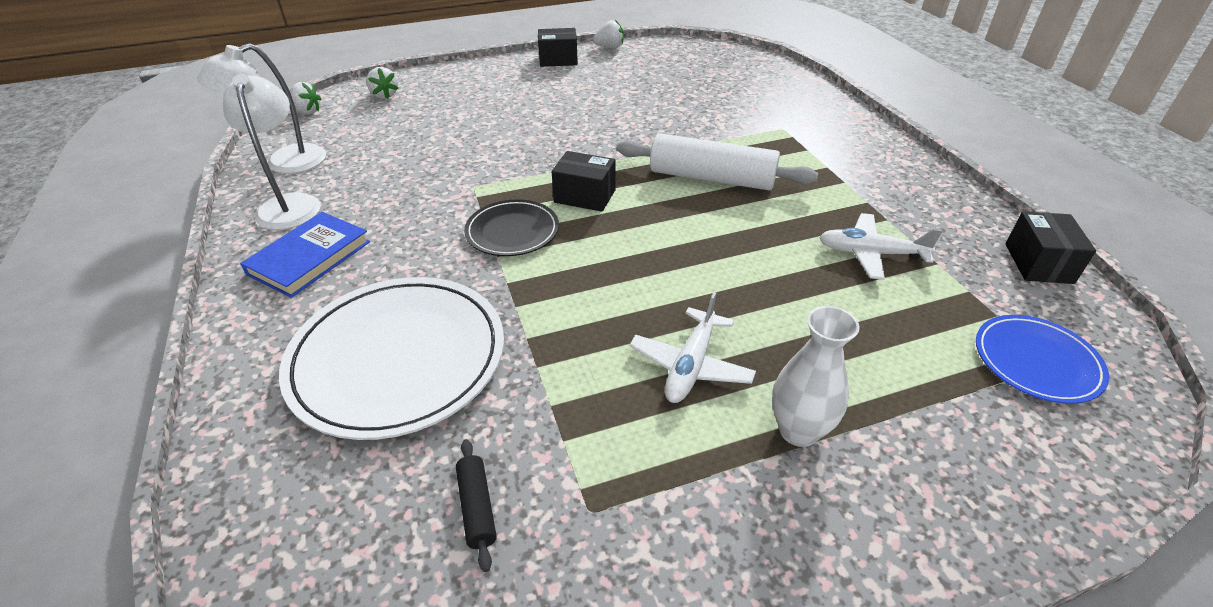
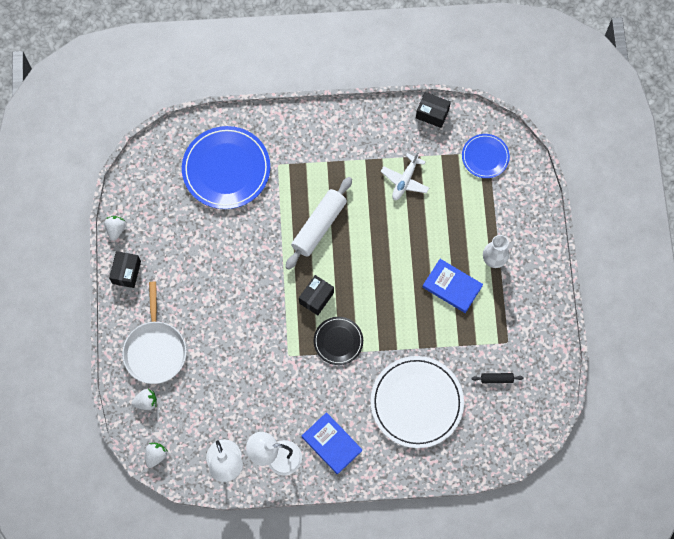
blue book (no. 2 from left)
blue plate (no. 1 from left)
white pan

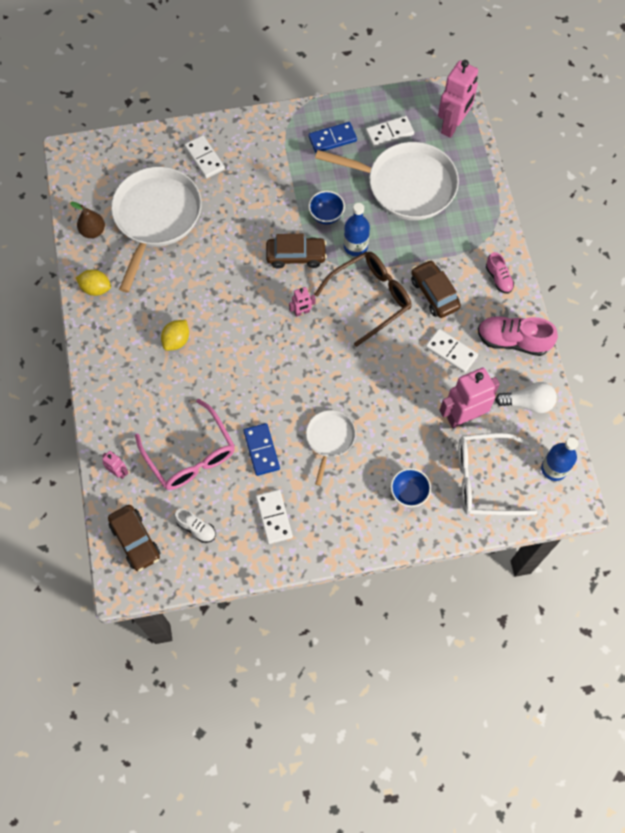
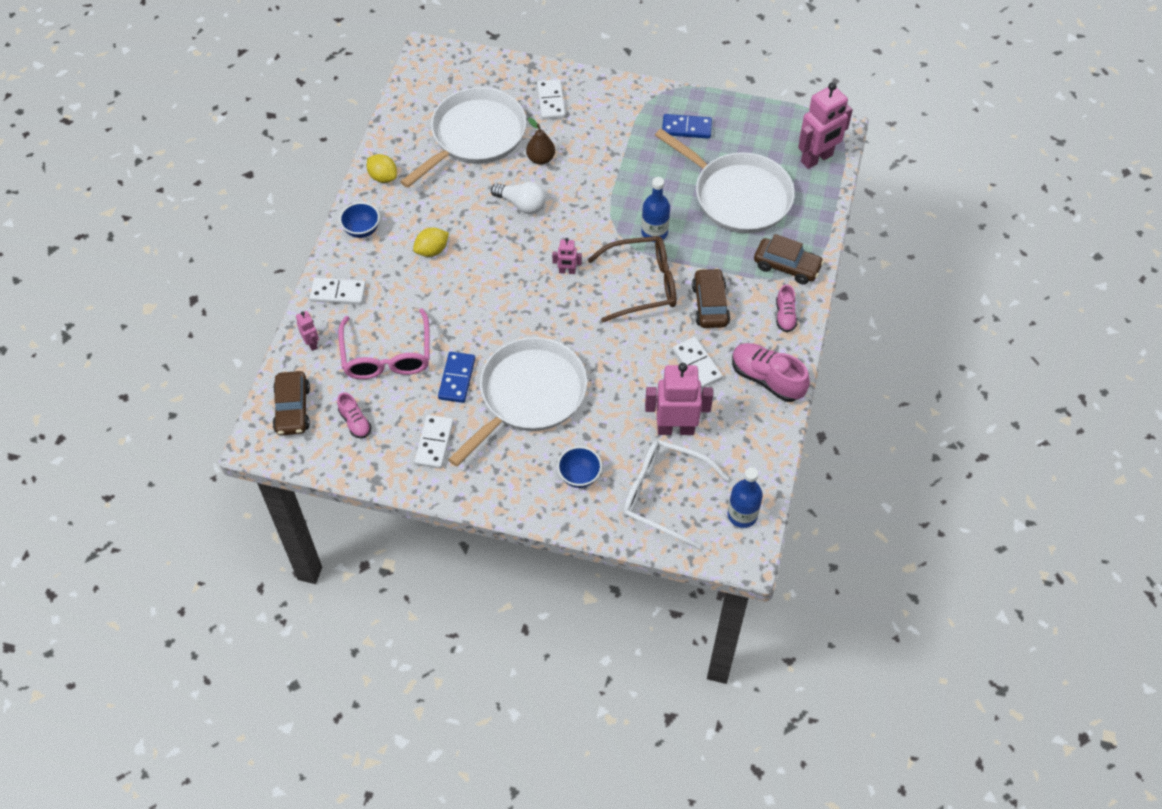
white domino (no. 1 from left)
blue bowl (no. 1 from left)
brown pear
brown car (no. 3 from left)
white light bulb
white pan (no. 2 from left)
pink shoe (no. 1 from left)

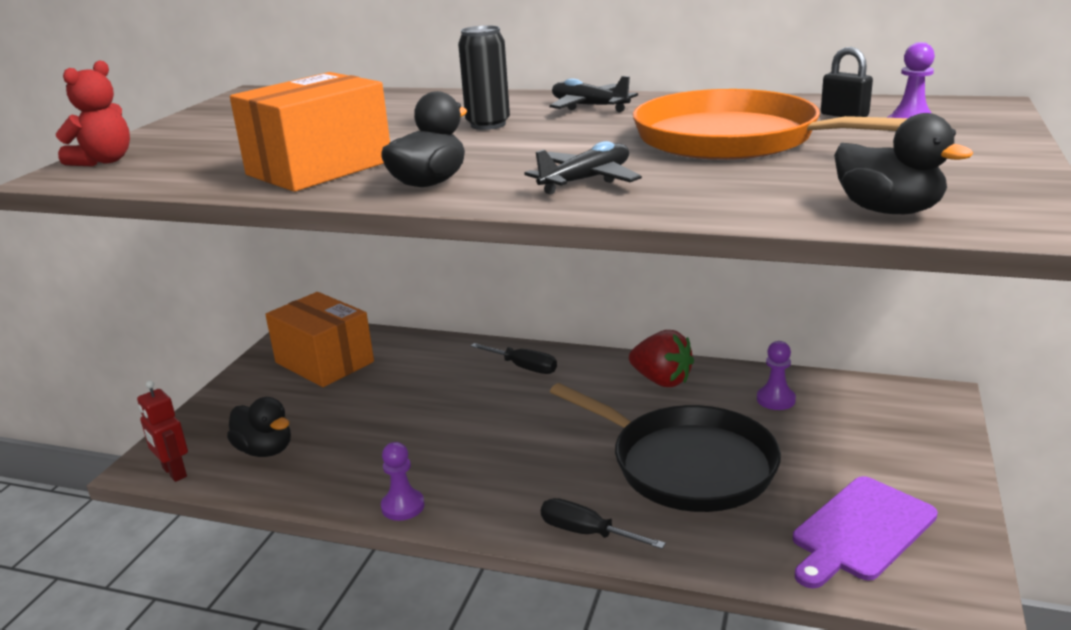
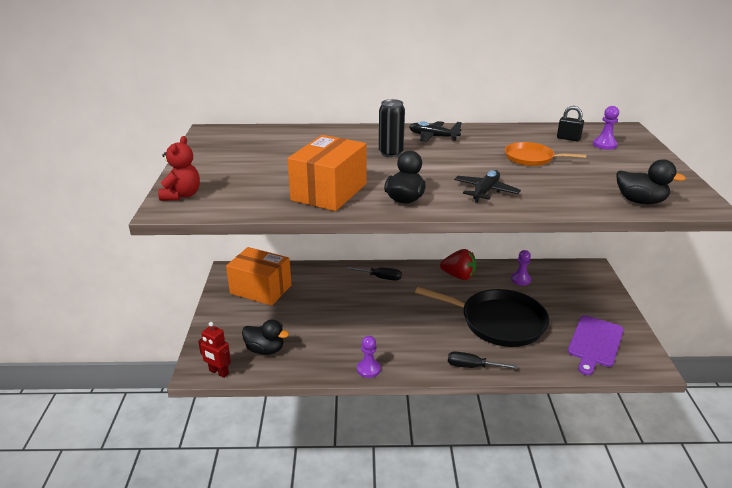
orange pan

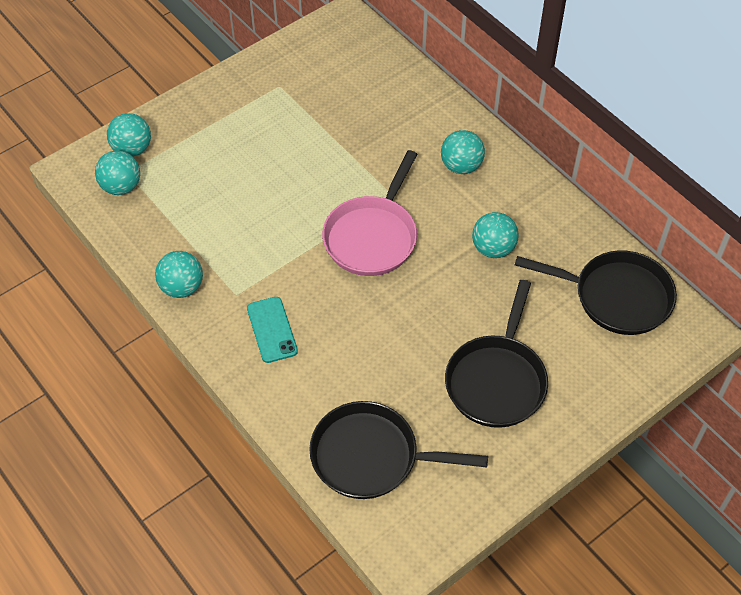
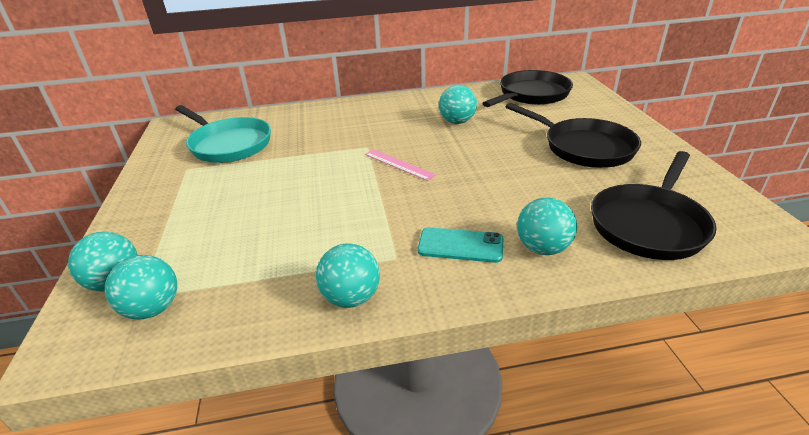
turquoise ball (no. 5 from left)
pink ruler
turquoise pan

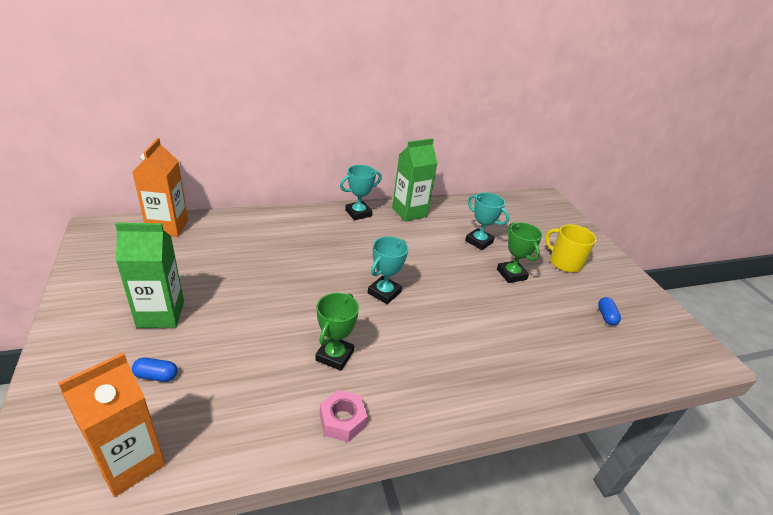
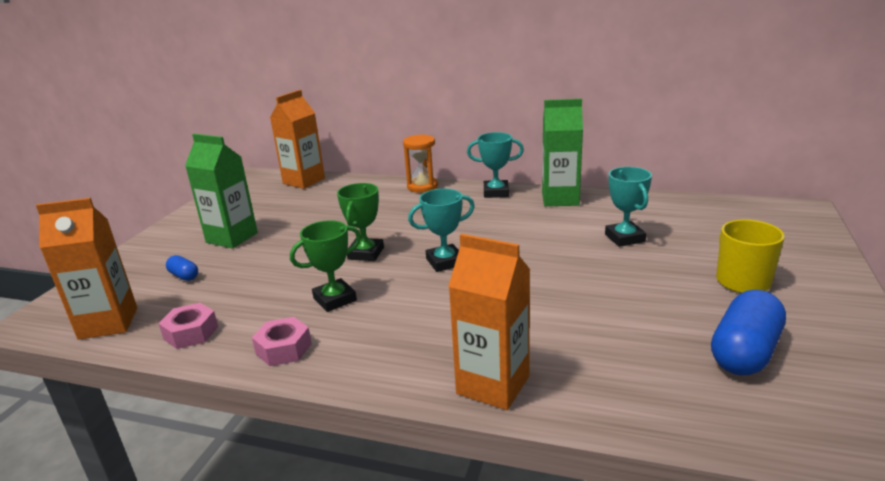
green trophy (no. 2 from left)
blue capsule (no. 2 from left)
orange hourglass
orange carton (no. 3 from left)
pink nut (no. 1 from left)

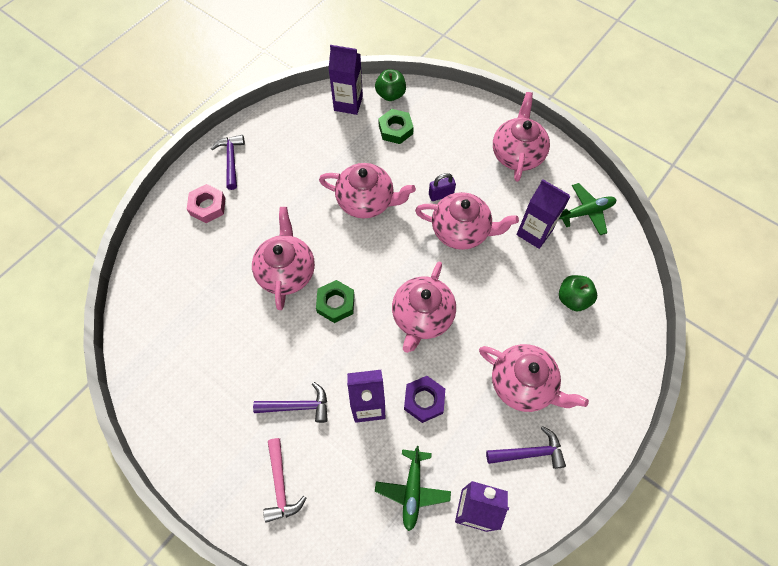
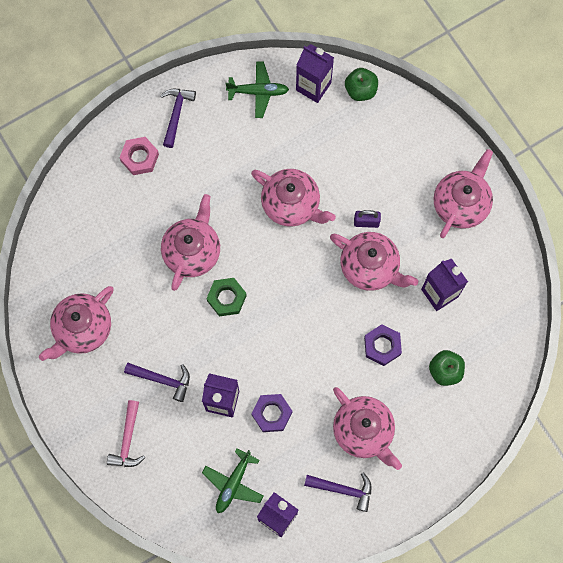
green nut (no. 2 from left in the first image)
green plane (no. 2 from left)
pink teapot (no. 1 from left)
purple nut (no. 2 from left)

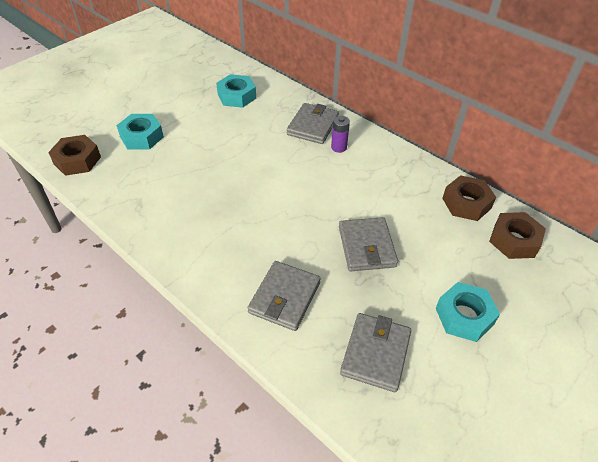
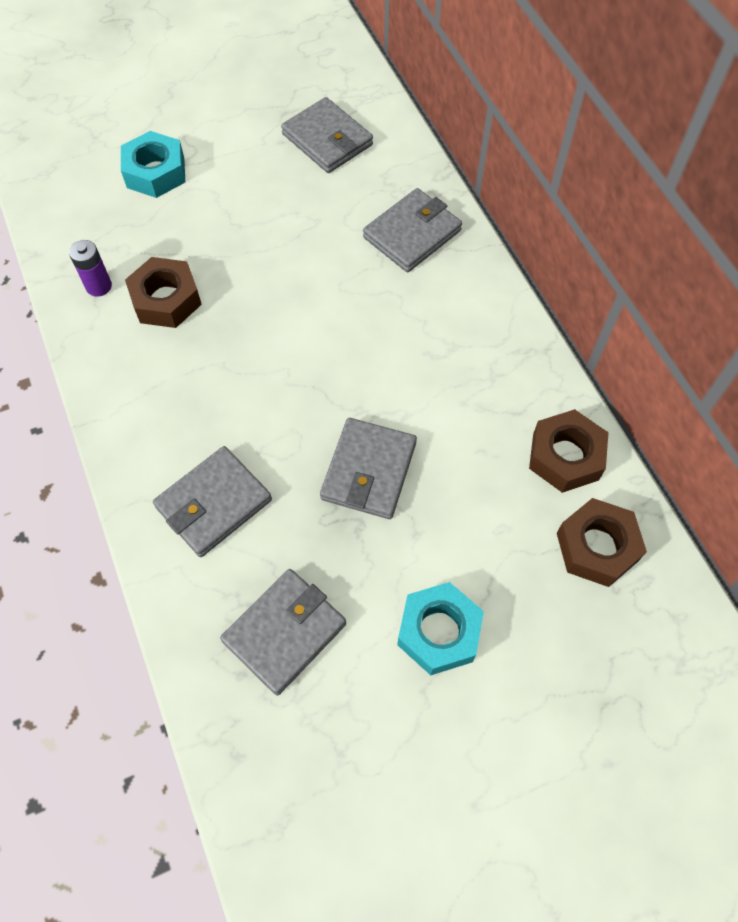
grey wallet (no. 3 from left)
purple battery
brown nut (no. 1 from left)

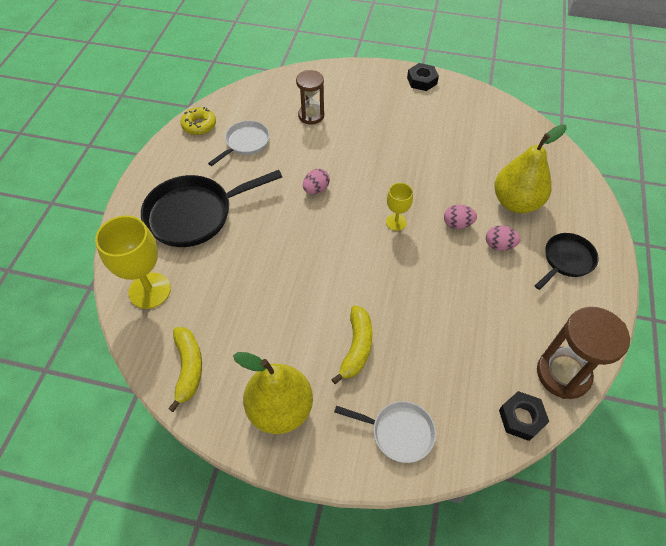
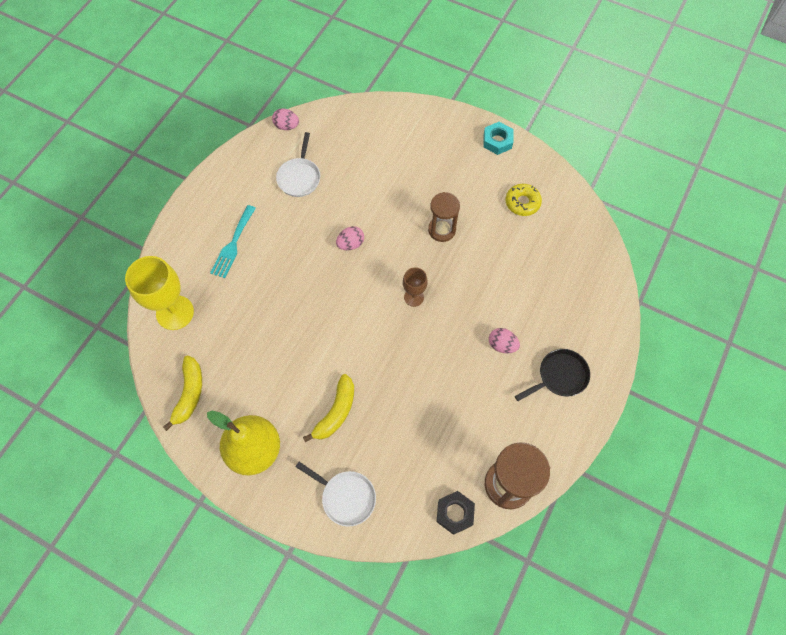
turquoise nut
brown hourglass (no. 1 from left)
yellow donut
white pan (no. 1 from left)
yellow pear (no. 2 from left in the first image)
turquoise fork
brown goblet
pink egg (no. 1 from left)

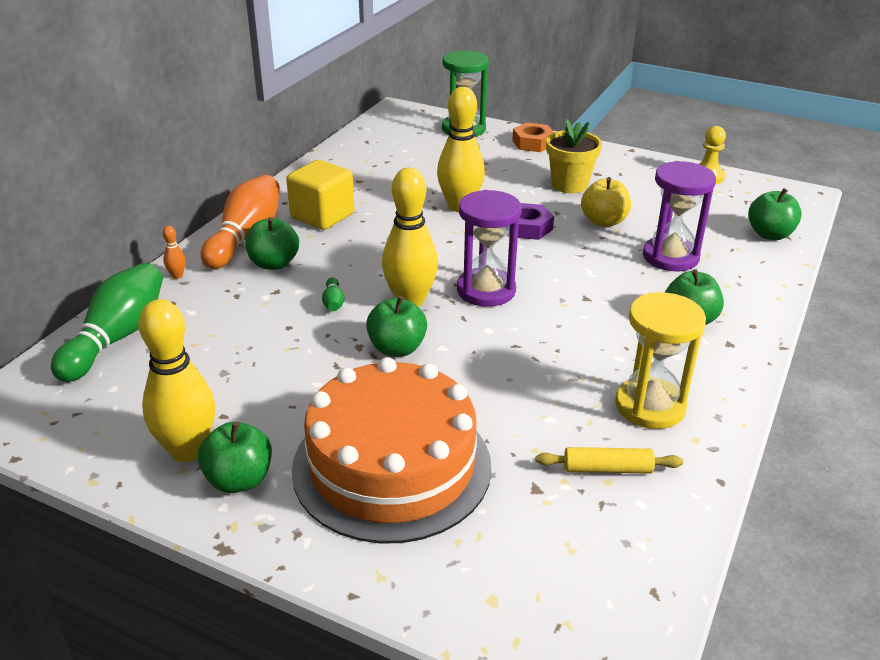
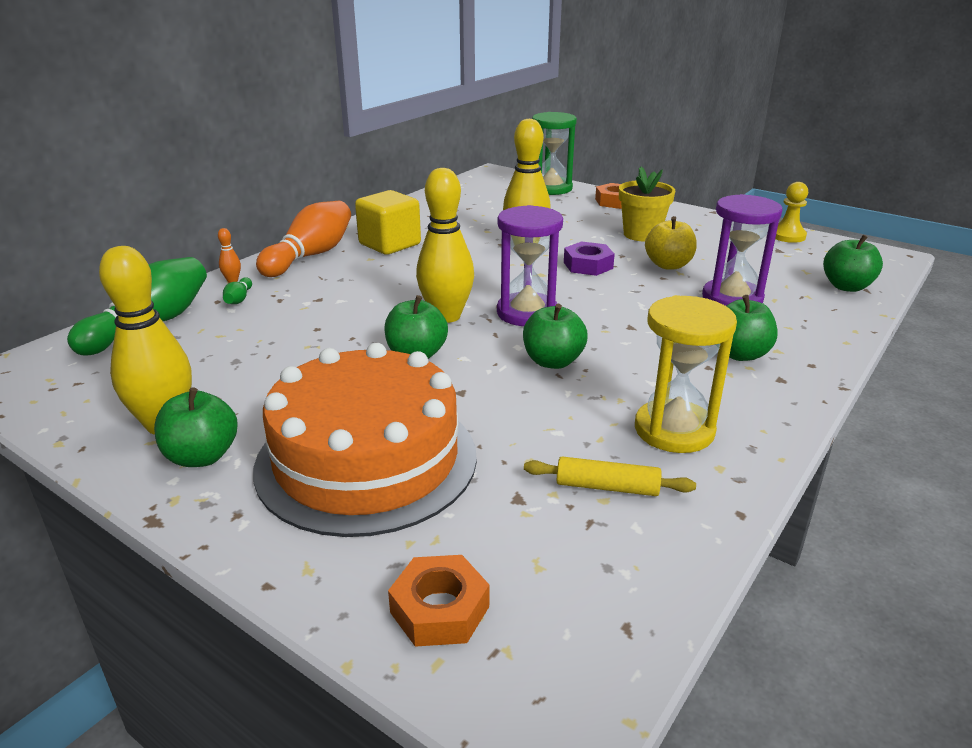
green apple (no. 3 from left)
green bowling pin (no. 2 from left)
orange nut (no. 1 from left)

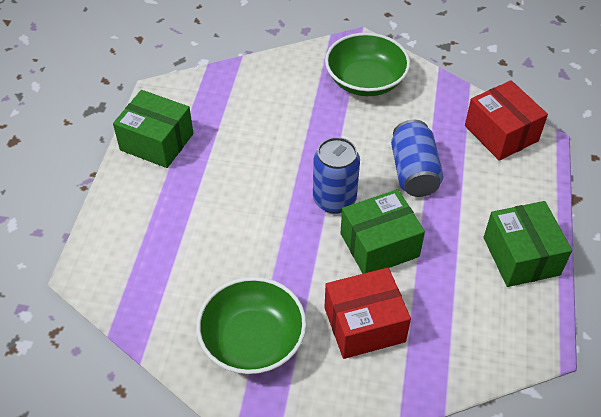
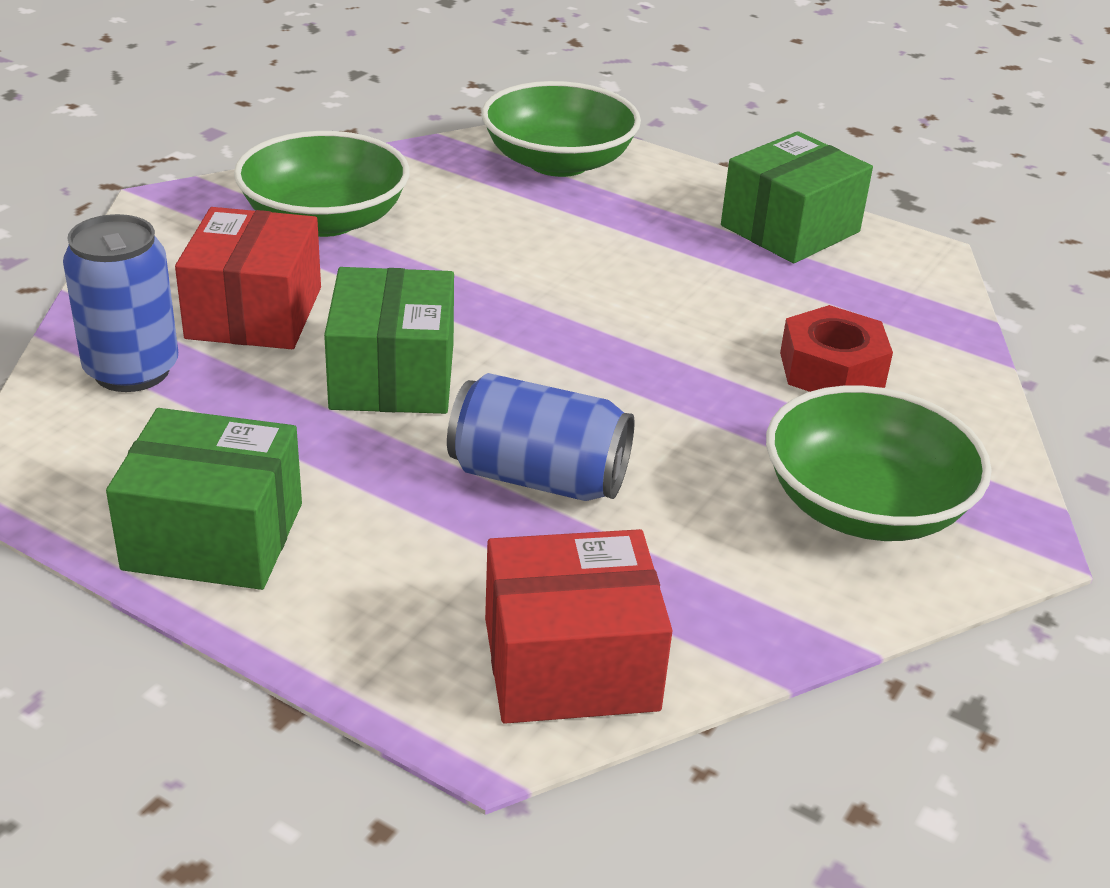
blue can (no. 1 from left)
green bowl (no. 2 from left)
red nut

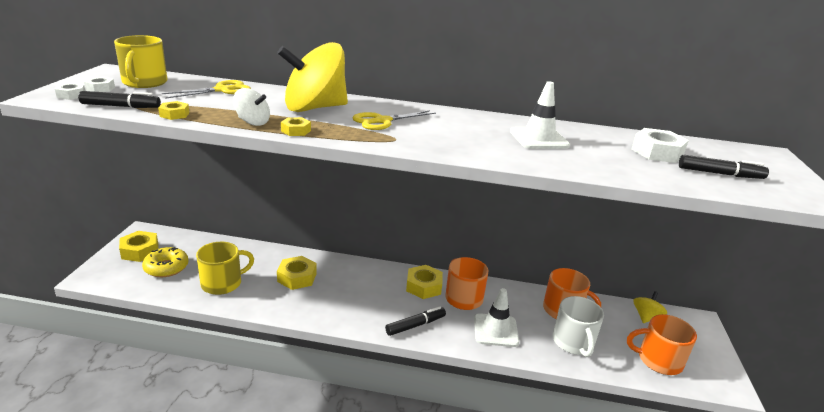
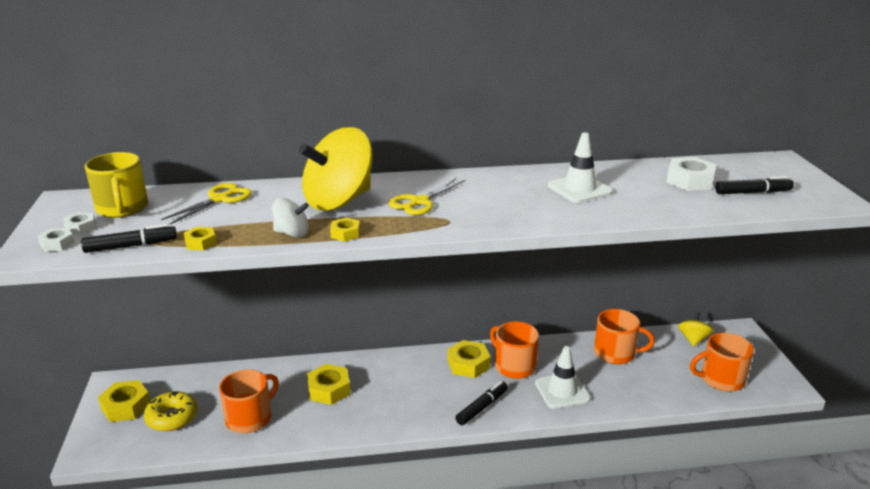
orange mug (no. 1 from left)
white mug

